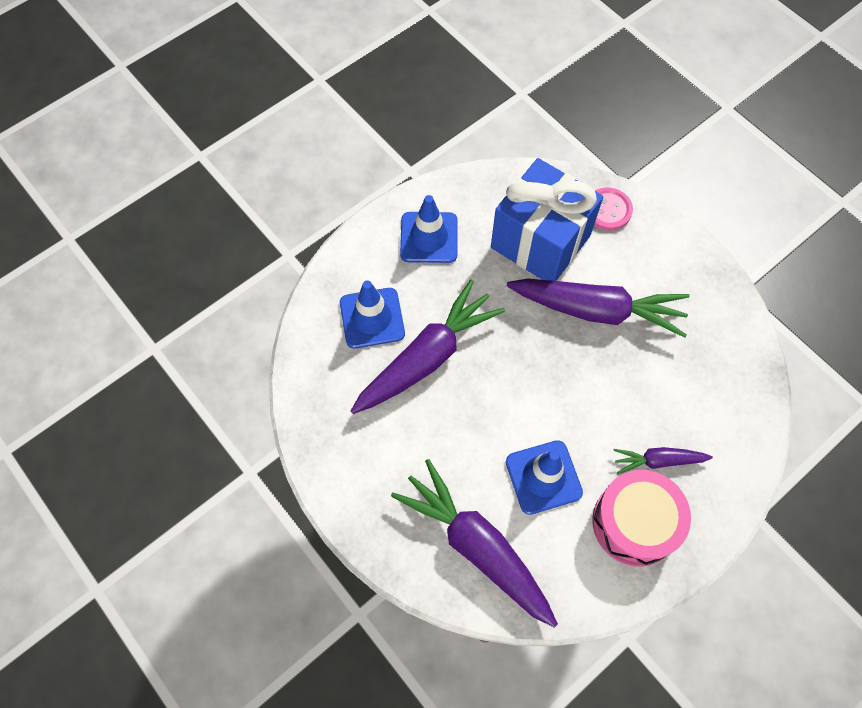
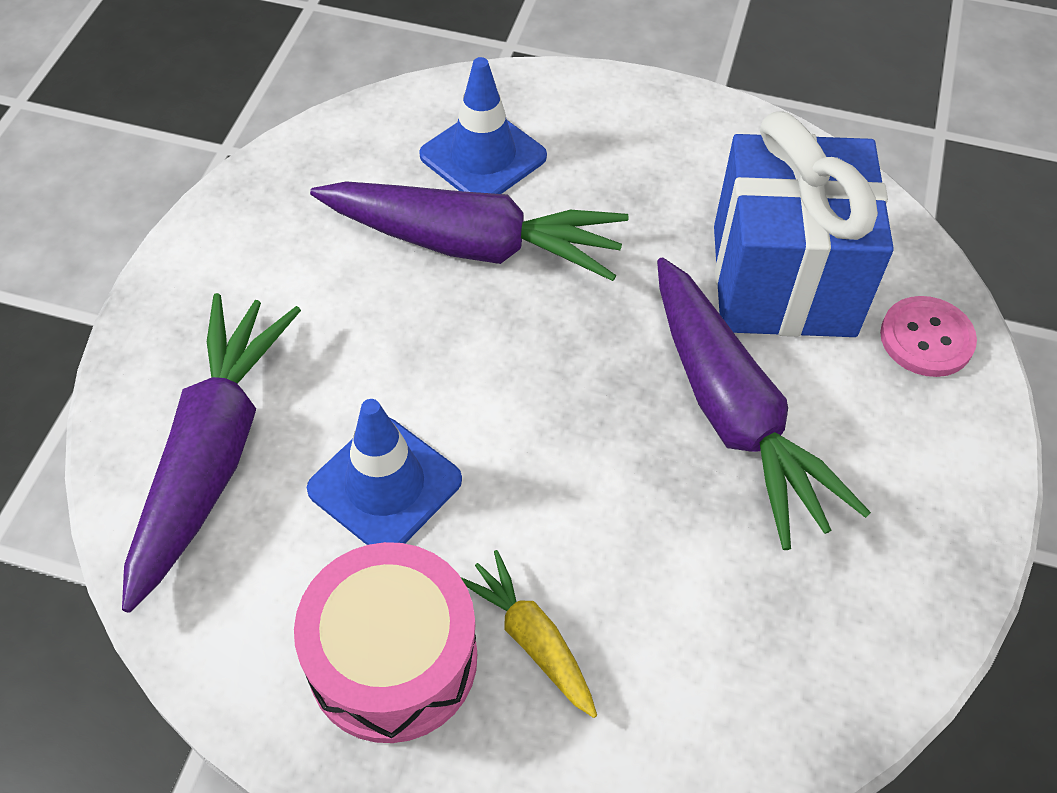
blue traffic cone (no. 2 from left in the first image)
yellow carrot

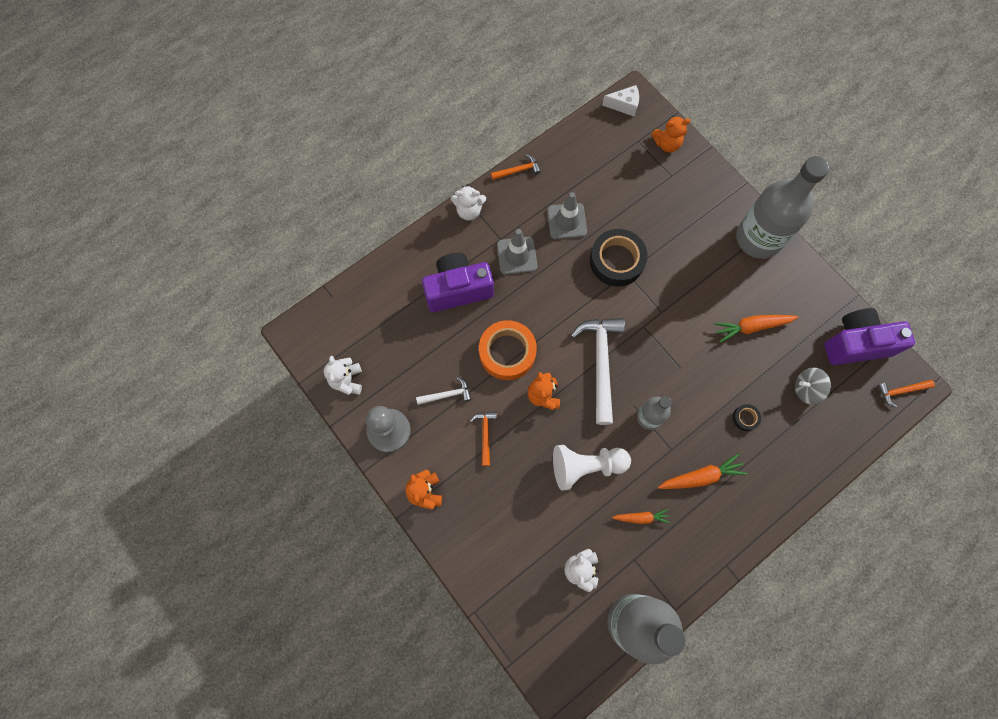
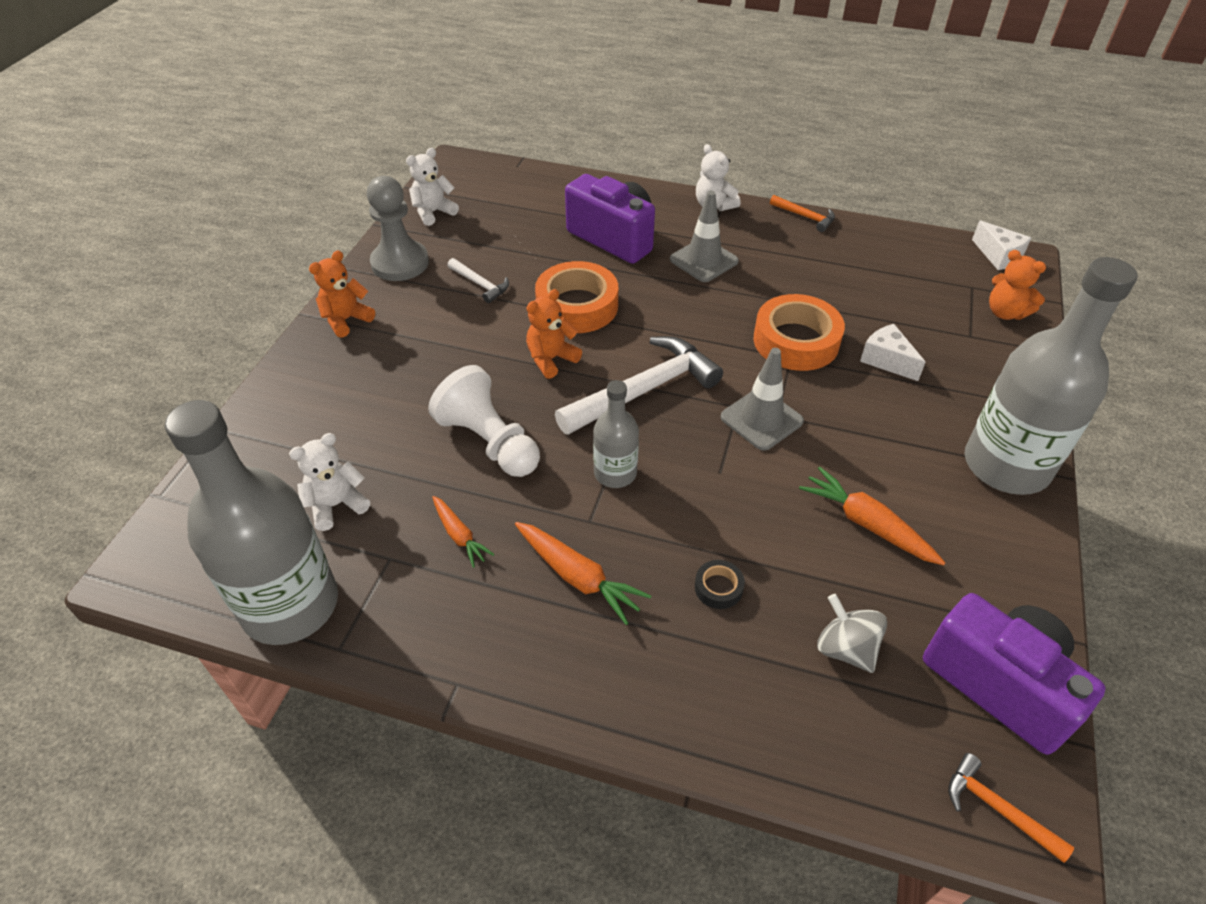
grey traffic cone (no. 2 from left)
orange tape (no. 2 from left)
orange hammer (no. 1 from left in the first image)
white cheese (no. 1 from left)

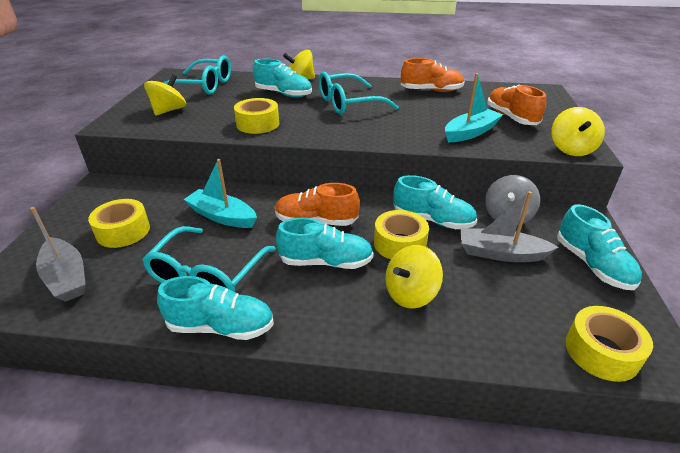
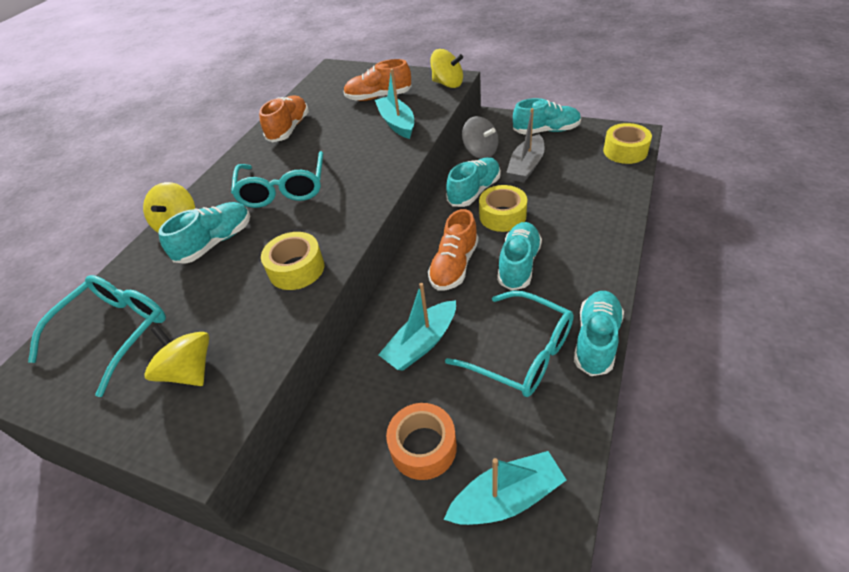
orange tape
turquoise boat (no. 3 from left)
yellow spinning top (no. 3 from left in the first image)

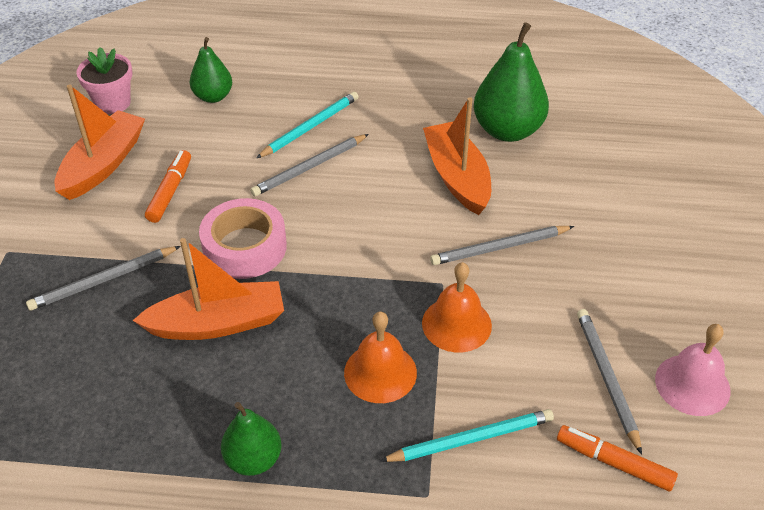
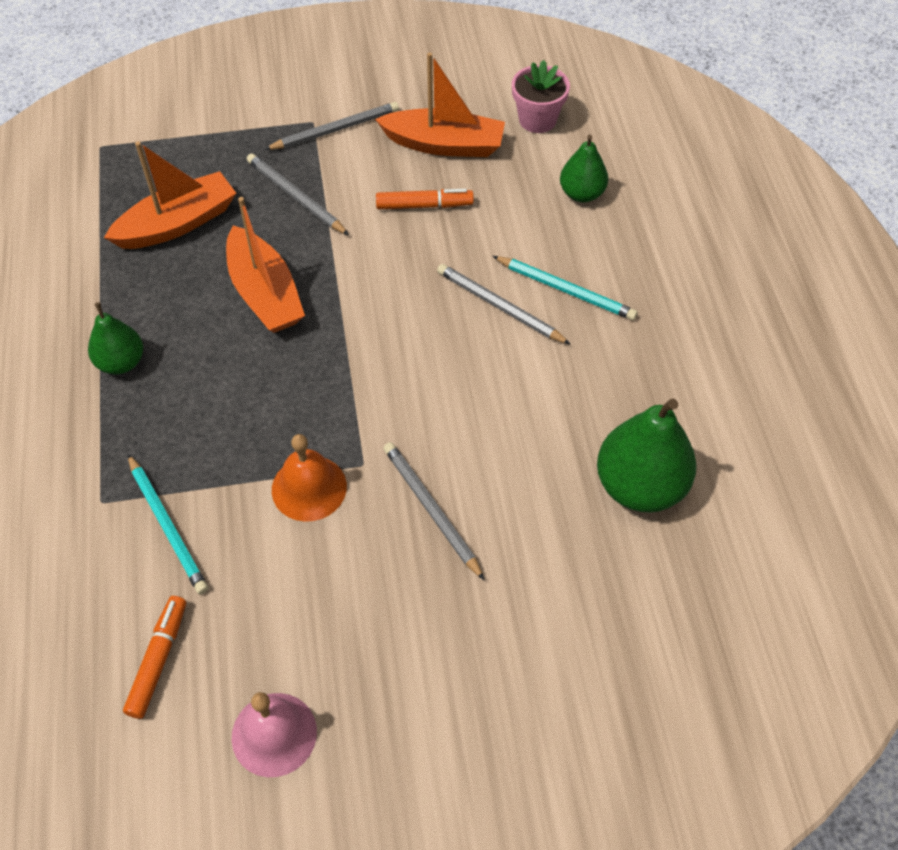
orange boat (no. 1 from left)
pink tape
grey pencil (no. 2 from left)
orange bell (no. 1 from left in the first image)

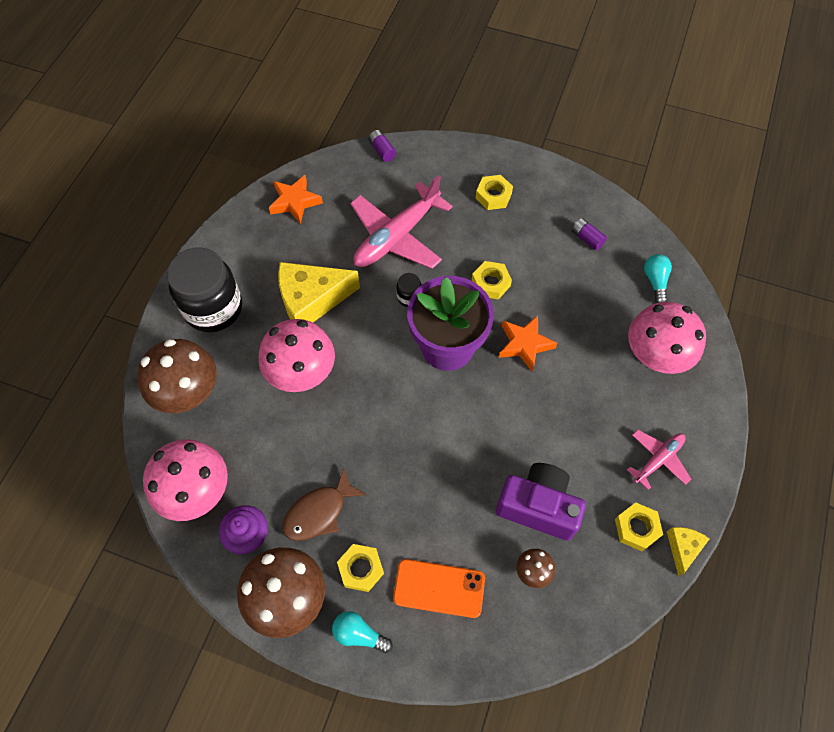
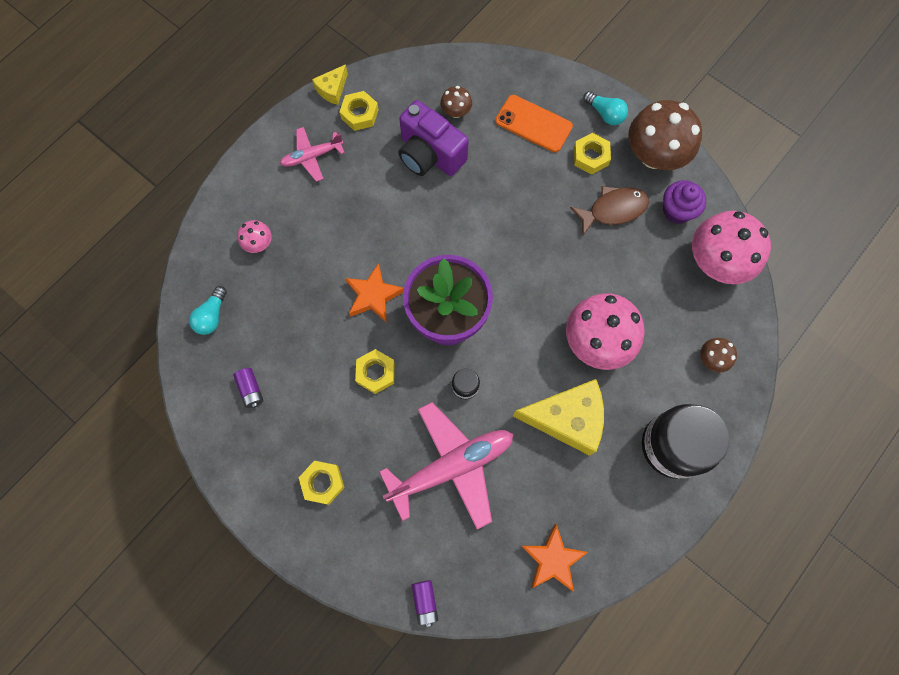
pink mushroom (no. 1 from left)
brown mushroom (no. 3 from left)

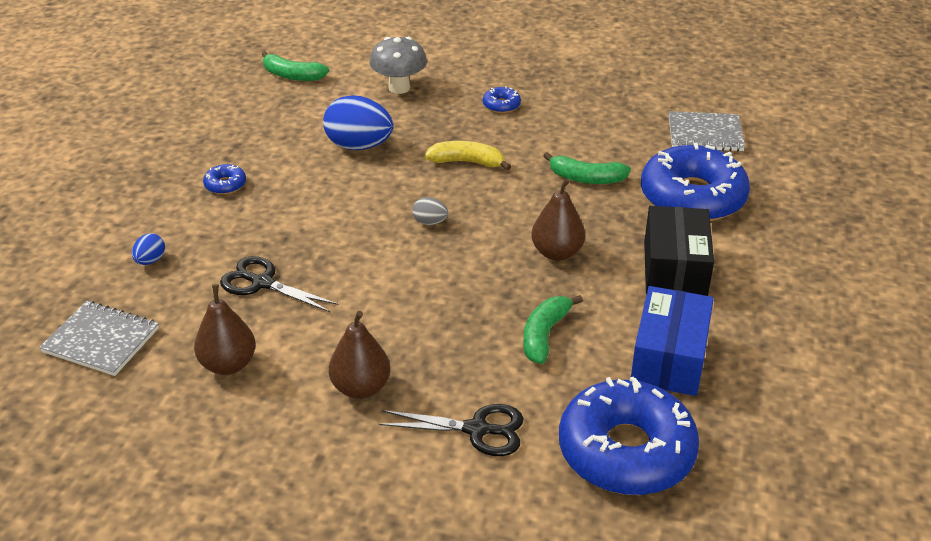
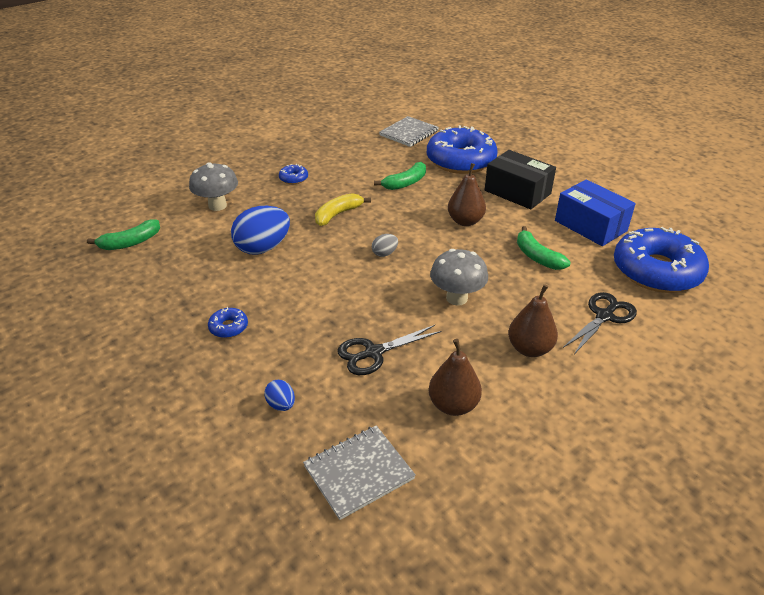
grey mushroom (no. 2 from left)

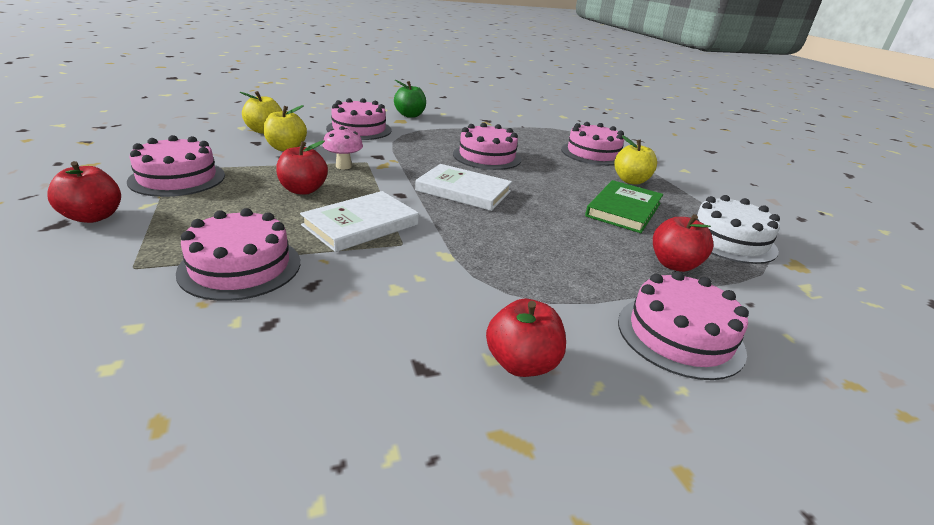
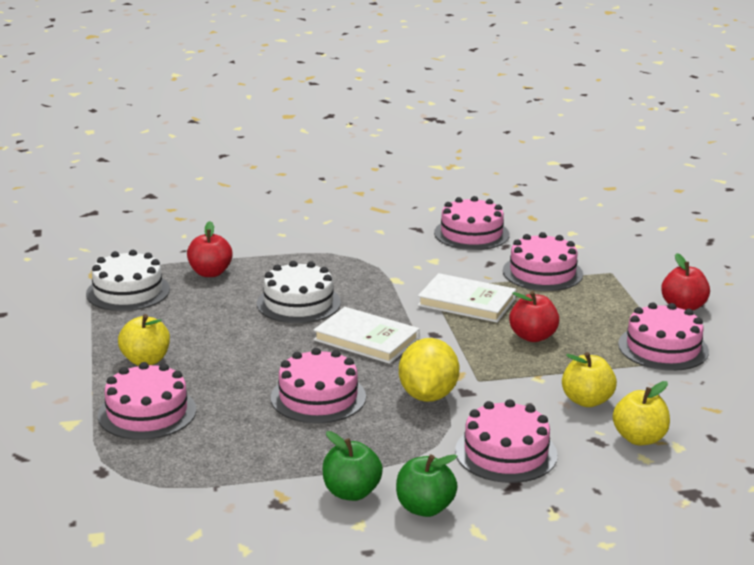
pink mushroom
green book
white book (no. 2 from left)
pink cake (no. 3 from left)
red apple (no. 3 from left in the first image)
white cake (no. 2 from left)
yellow lemon
green apple (no. 1 from left)

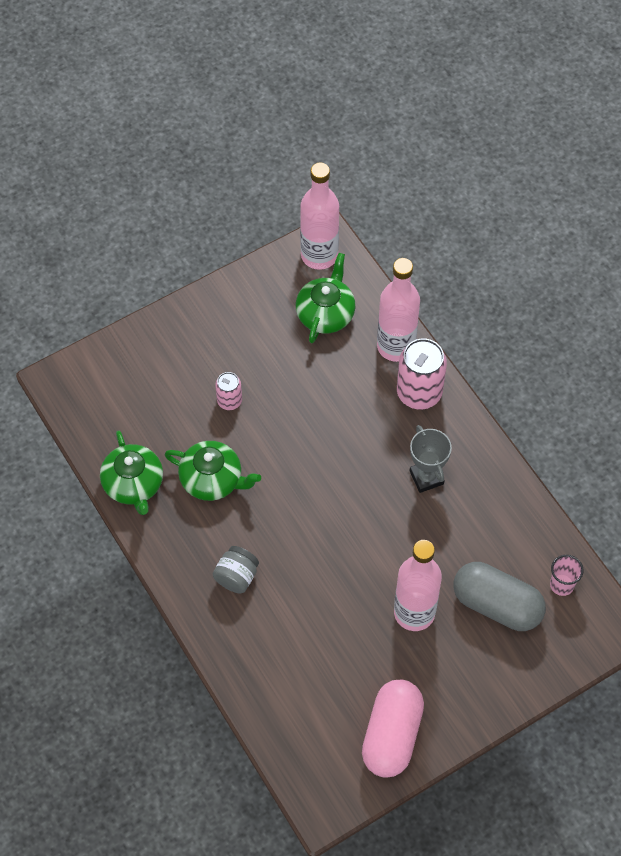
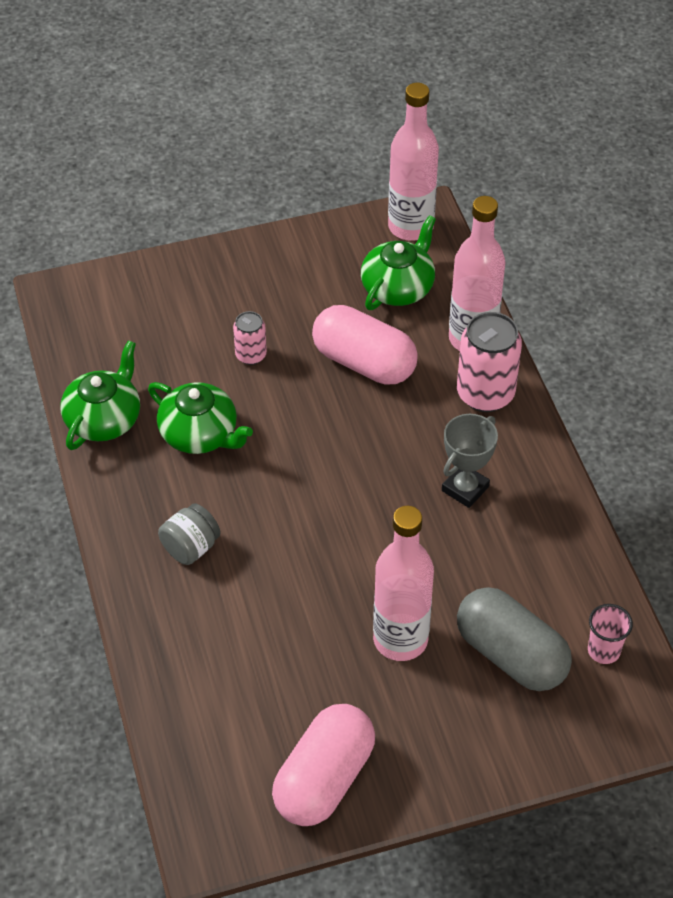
grey trophy
green teapot (no. 1 from left)
pink capsule (no. 2 from left)

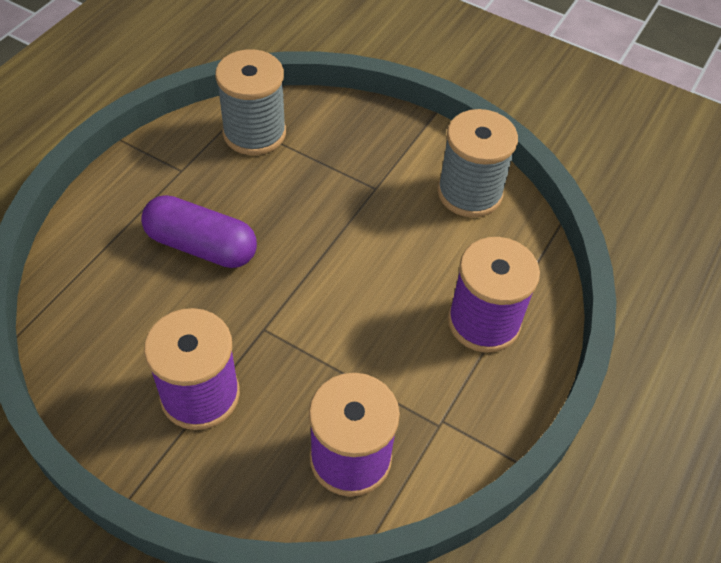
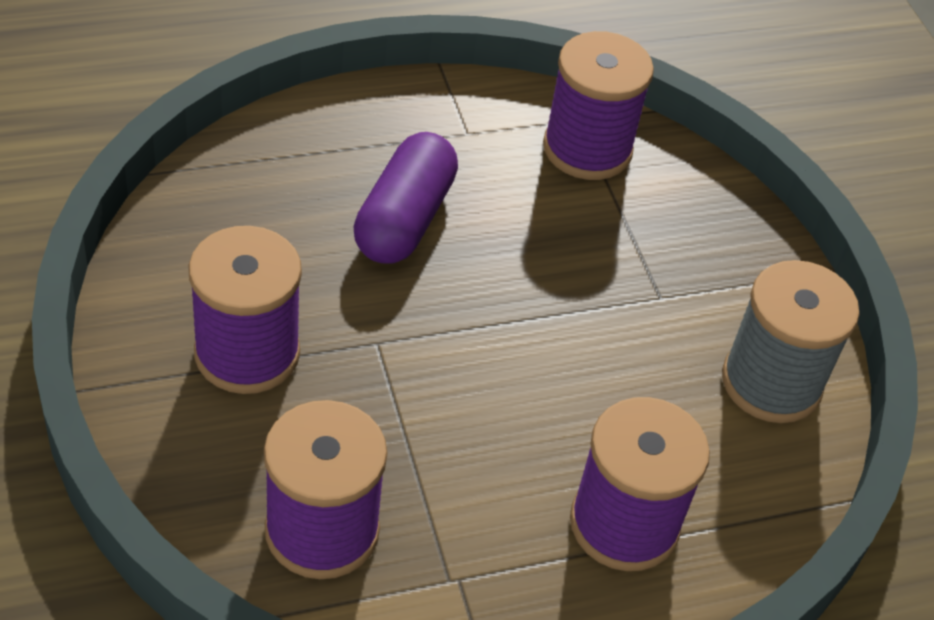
purple spool (no. 3 from left)
purple capsule

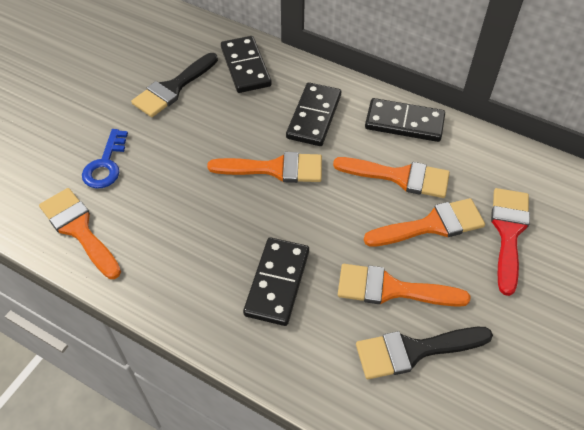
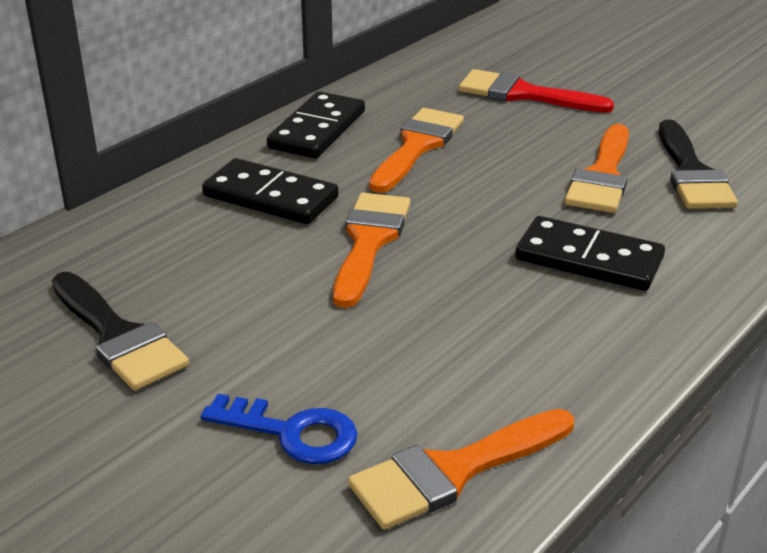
black domino (no. 1 from left in the first image)
orange brush (no. 5 from left in the first image)

